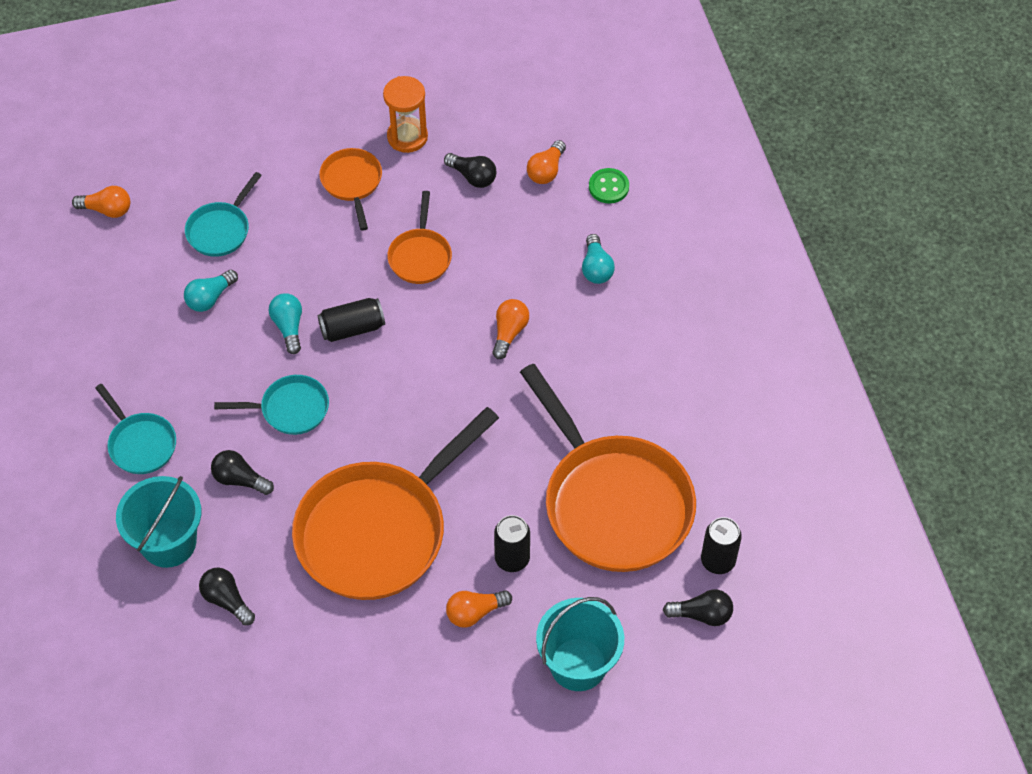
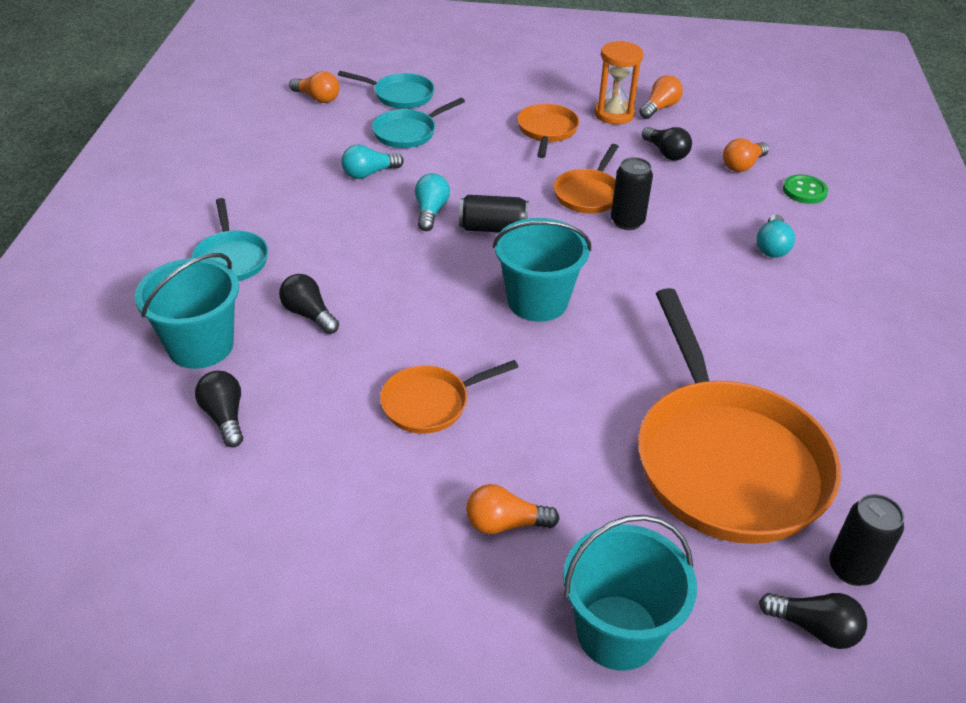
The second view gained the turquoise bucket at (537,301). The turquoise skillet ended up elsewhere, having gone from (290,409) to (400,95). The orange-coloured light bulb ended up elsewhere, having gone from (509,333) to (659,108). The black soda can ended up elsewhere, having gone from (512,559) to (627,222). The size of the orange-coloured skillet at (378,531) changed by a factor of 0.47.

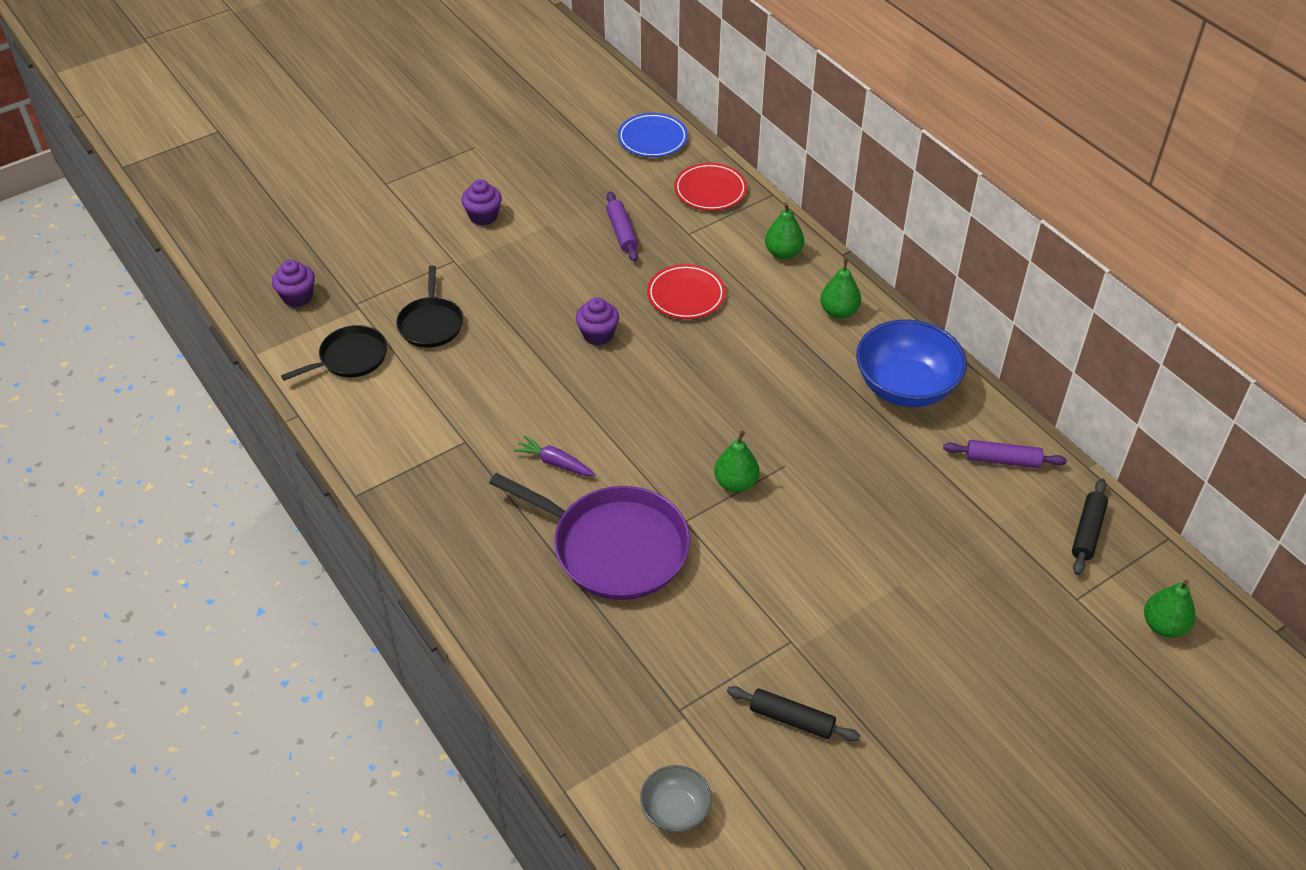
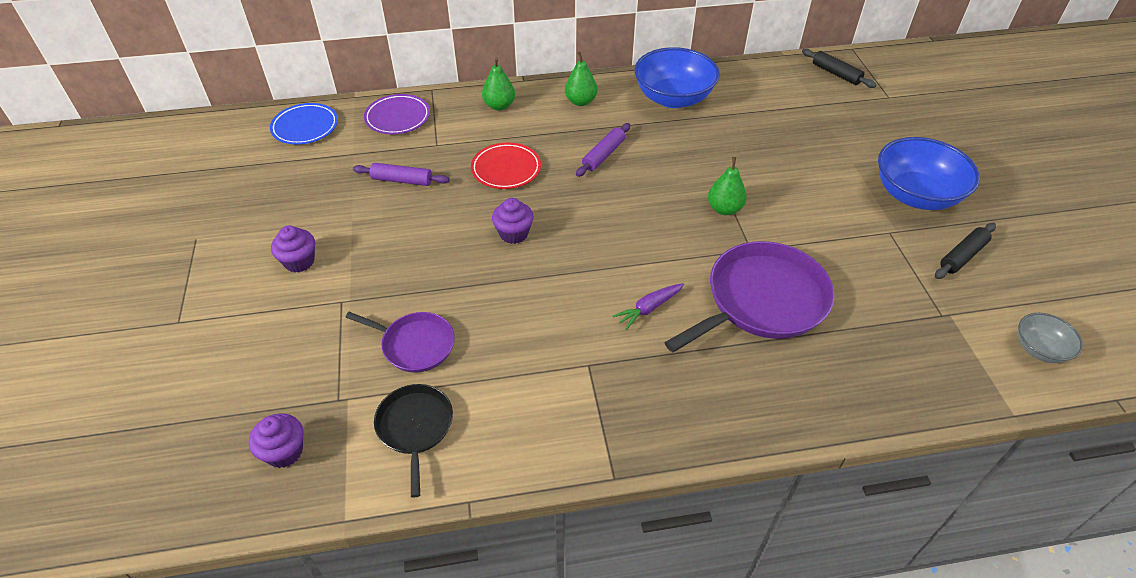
The second view lost the leaf-green pear fruit at (1163,625). The second view gained the blue deep dish at (915,195). The royal purple rolling pin ended up elsewhere, having gone from (1002,460) to (603,155). What was the black skillet at (431,323) turned into the royal purple skillet at (415,345). What was the crimson dinner plate at (710,190) turned into the royal purple dinner plate at (397,117).

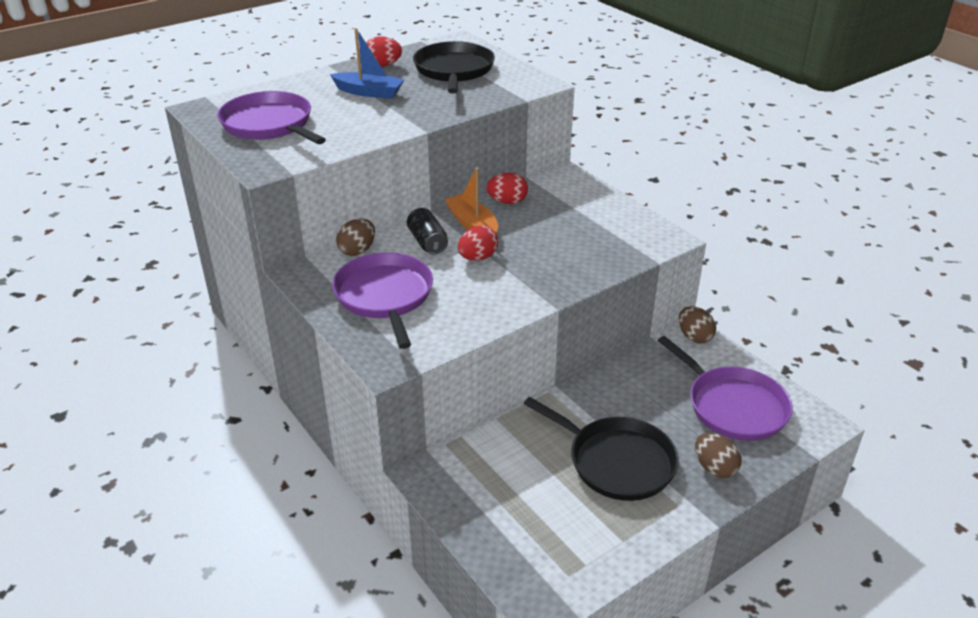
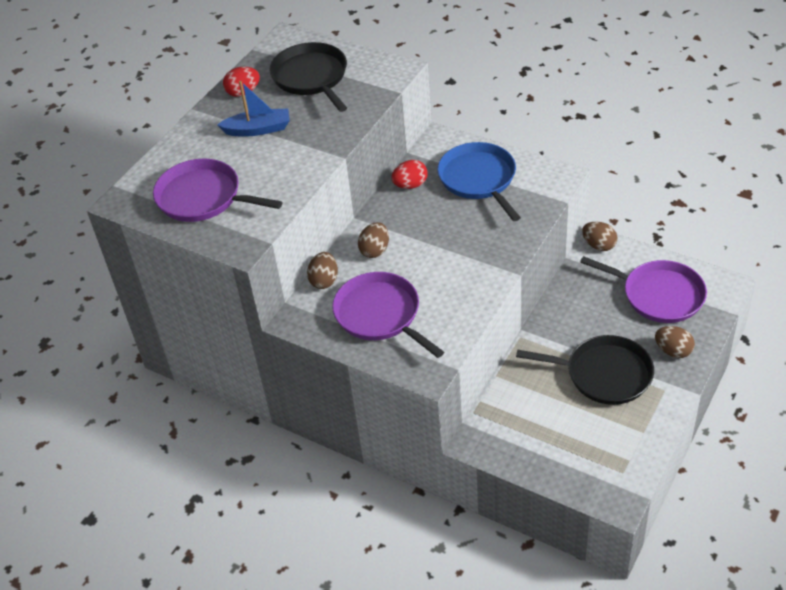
The second view lost the orange-coloured sailboat at (472,224). The second view lost the crimson toy egg at (477,258). The second view gained the blue skillet at (479,179). Where the black soda can stood at (427,242), the russet toy egg came to stand at (375,250).

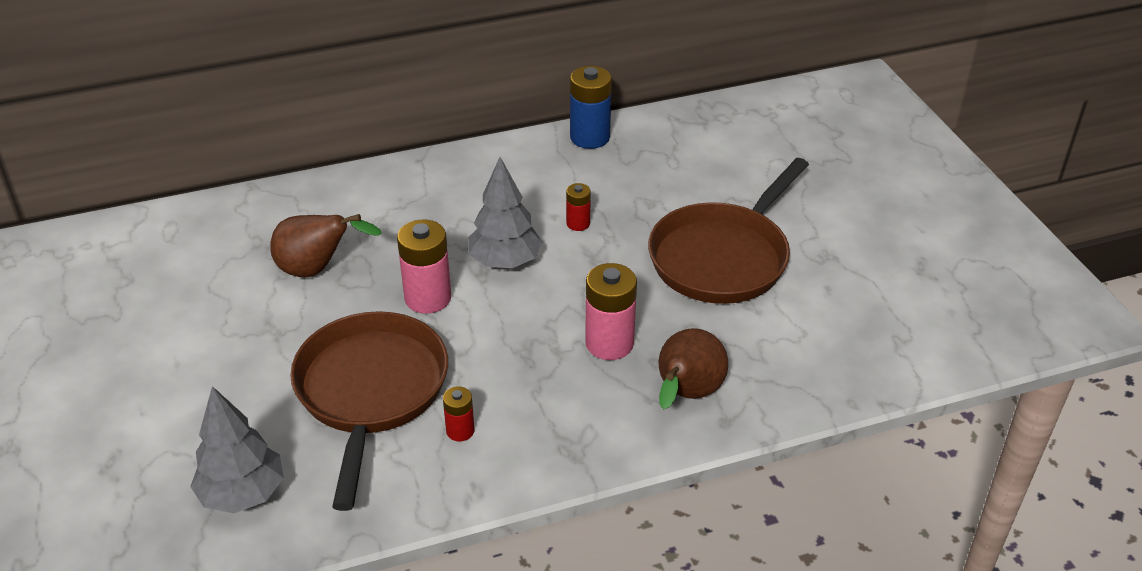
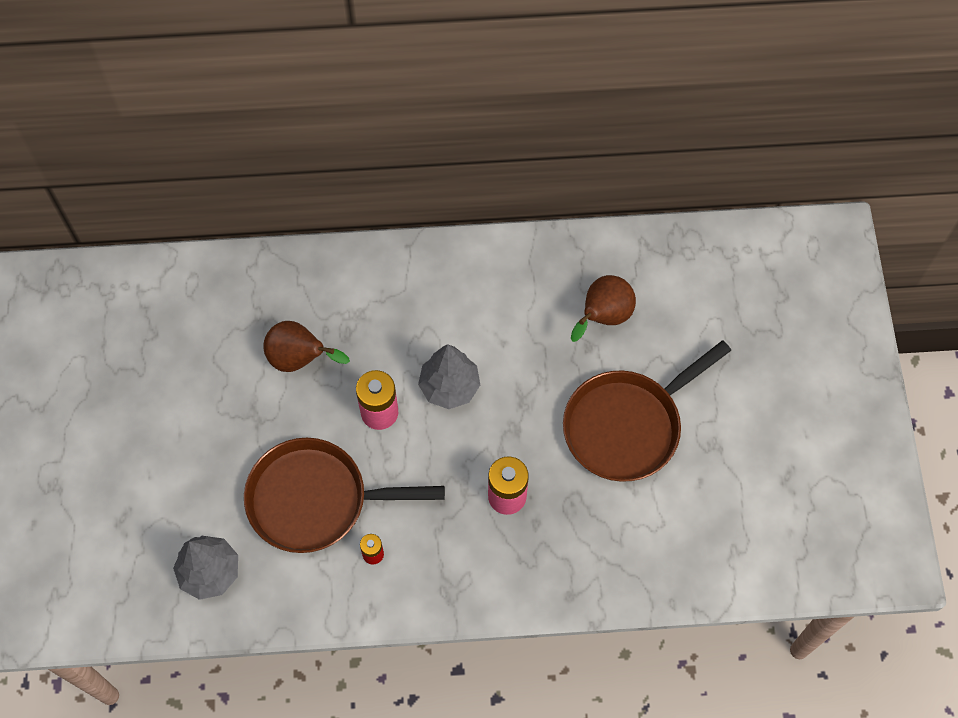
The second view lost the crimson power cell at (578,223). The second view lost the blue power cell at (590,137). The russet pear fruit ended up elsewhere, having gone from (686,395) to (603,317). The russet skillet at (370,392) ended up facing another way, 105 degrees counterclockwise from before.

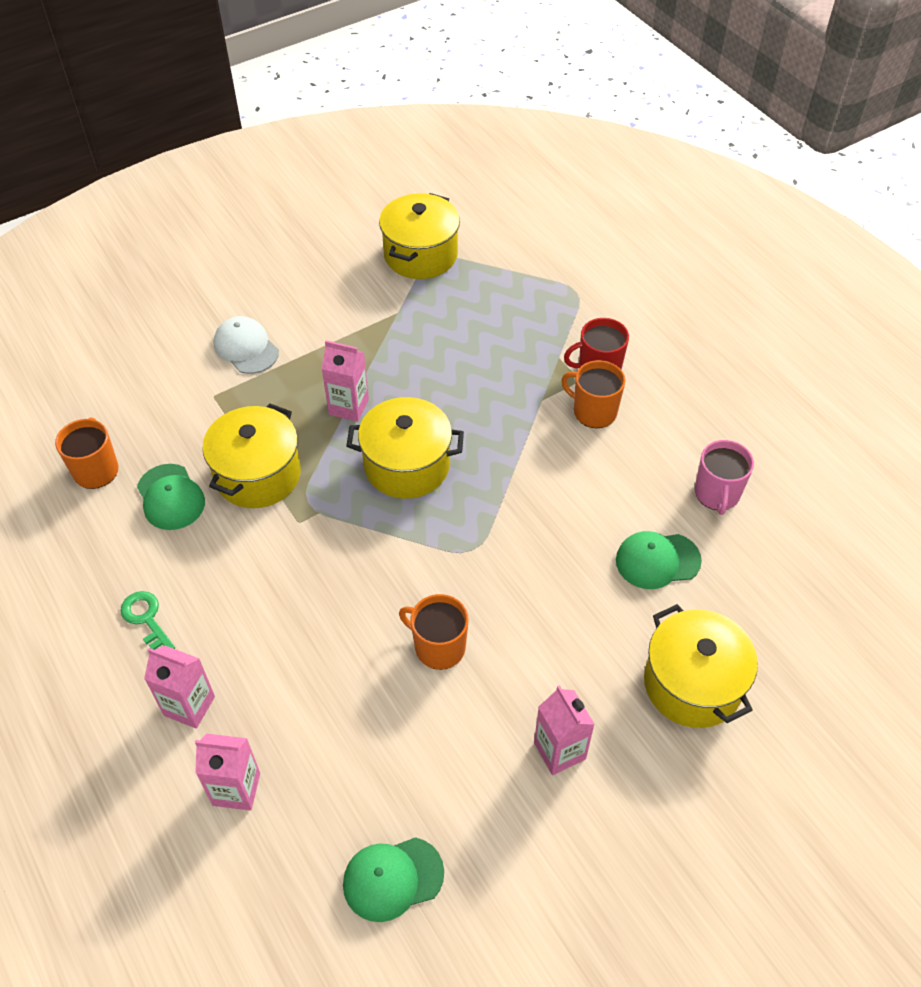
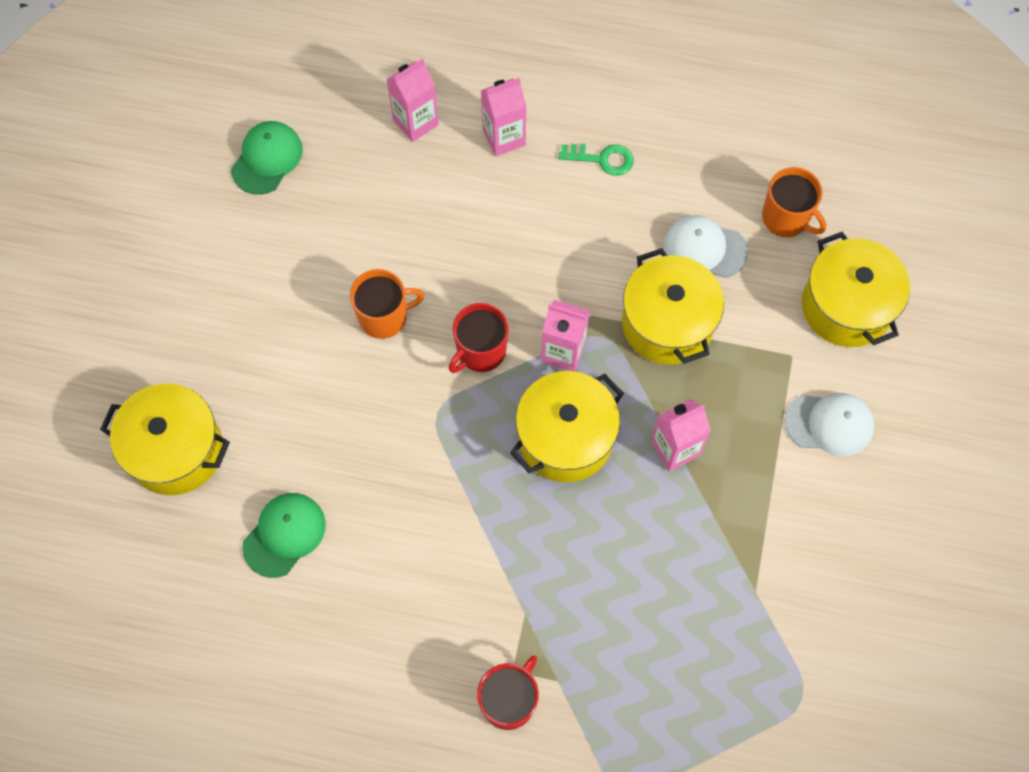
The second view lost the orange-coloured tea mug at (593,411). The second view lost the rosy tea mug at (717,494). The second view gained the crimson tea mug at (480,351). The yellow stockpot ended up elsewhere, having gone from (420,255) to (846,306). The rosy milk carton ended up elsewhere, having gone from (559,751) to (563,351). What was the leaf-green baseball cap at (170,497) turned into the white baseball cap at (704,248).

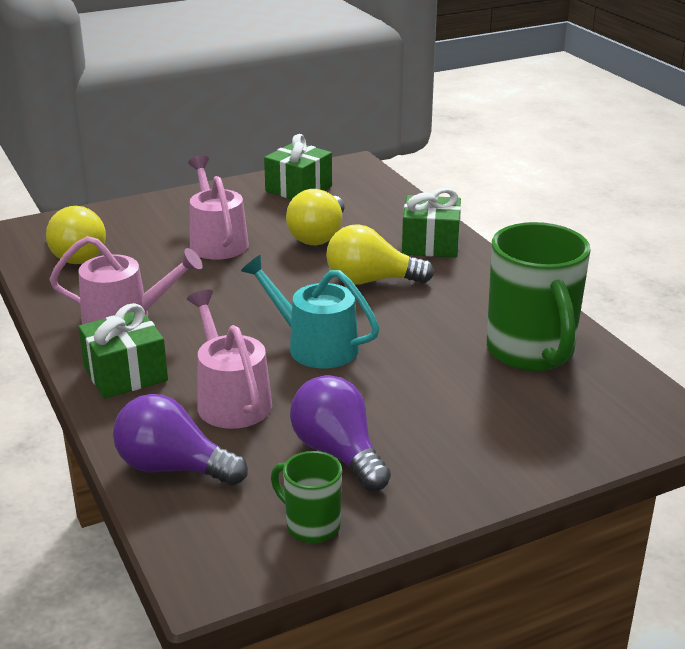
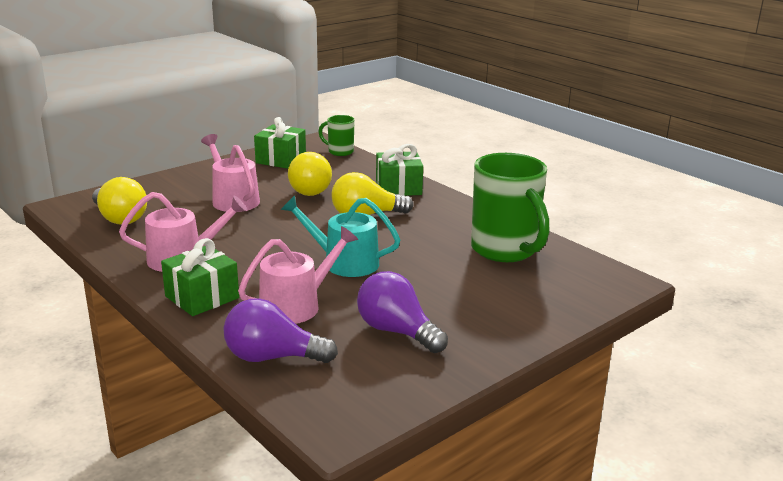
The leaf-green tea mug ended up elsewhere, having gone from (311,525) to (339,152). The rosy watering pot at (231,400) ended up facing another way, 90 degrees clockwise from before.

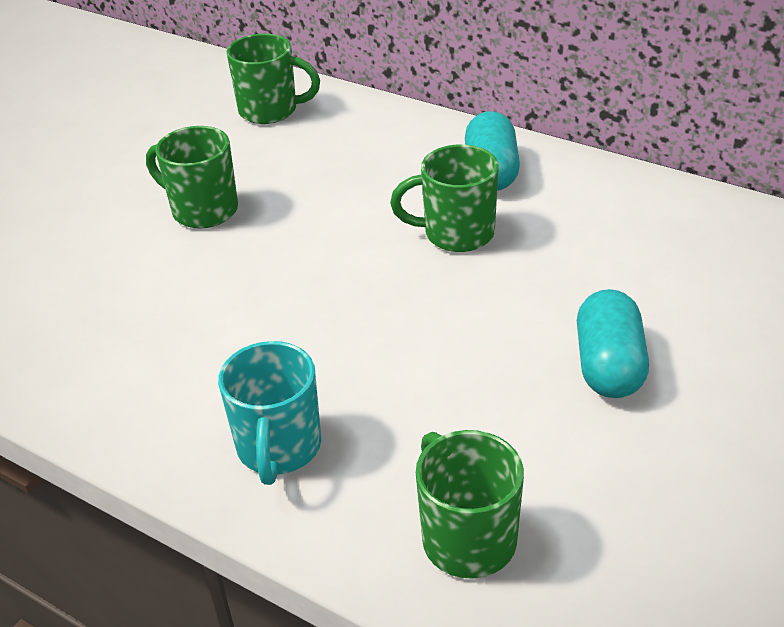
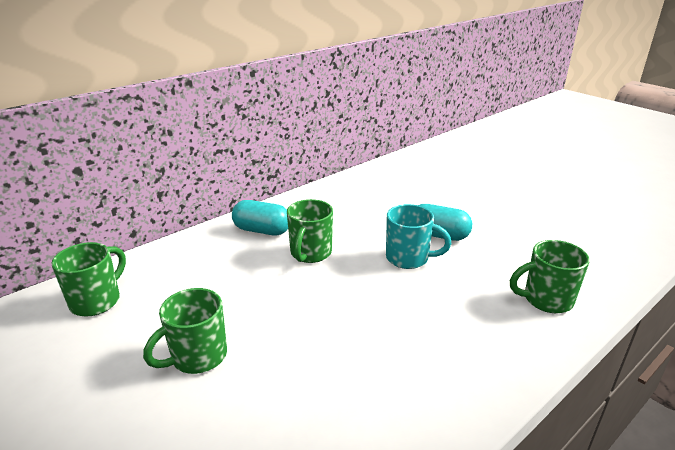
The turquoise tea mug ended up elsewhere, having gone from (278,448) to (409,258).

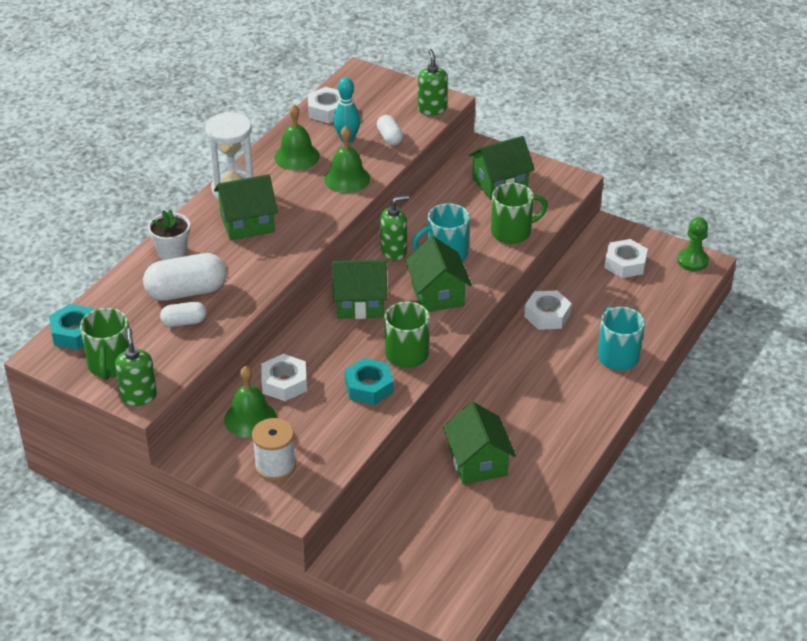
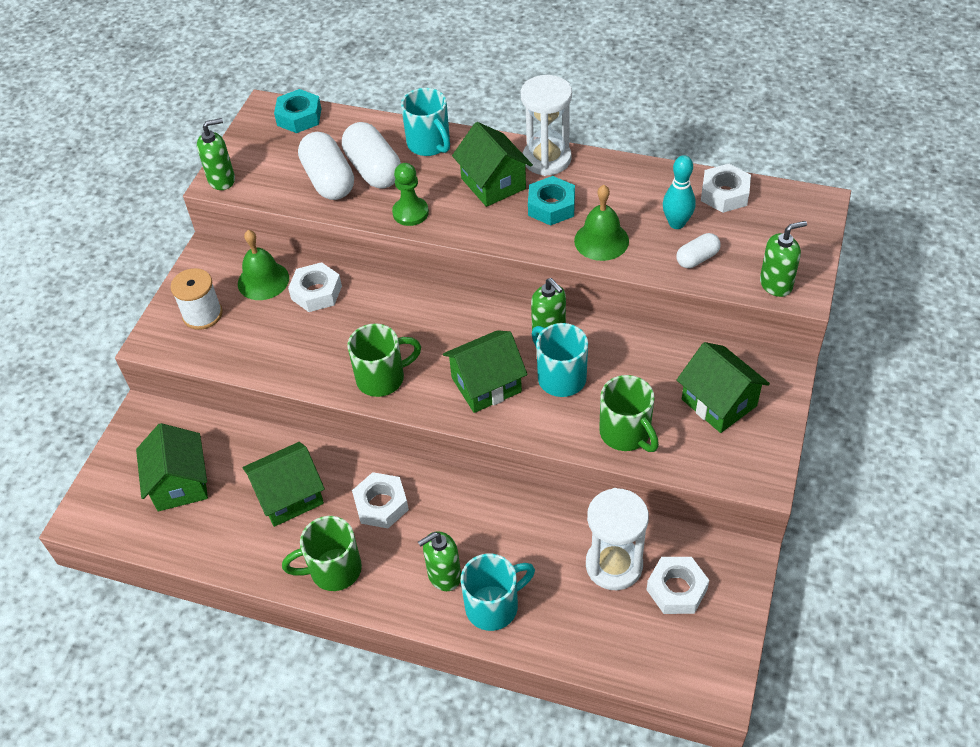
The second view lost the leaf-green bell at (296,156). The second view gained the leaf-green soap pump at (444,575). The second view gained the white sandglass at (614,565). The leaf-green tea mug ended up elsewhere, having gone from (110,365) to (333,570). The leaf-green cottage ended up elsewhere, having gone from (360,303) to (180,483). The turquoise nut ended up elsewhere, having gone from (369,387) to (551,206). The white nut ended up elsewhere, having gone from (547,315) to (381,505). The leaf-green pawn ended up elsewhere, having gone from (692,261) to (410,213). Where the white potted plant stood at (172,252), the turquoise tea mug came to stand at (429,144). The size of the white pill shape at (184,322) changed by a factor of 1.84.

